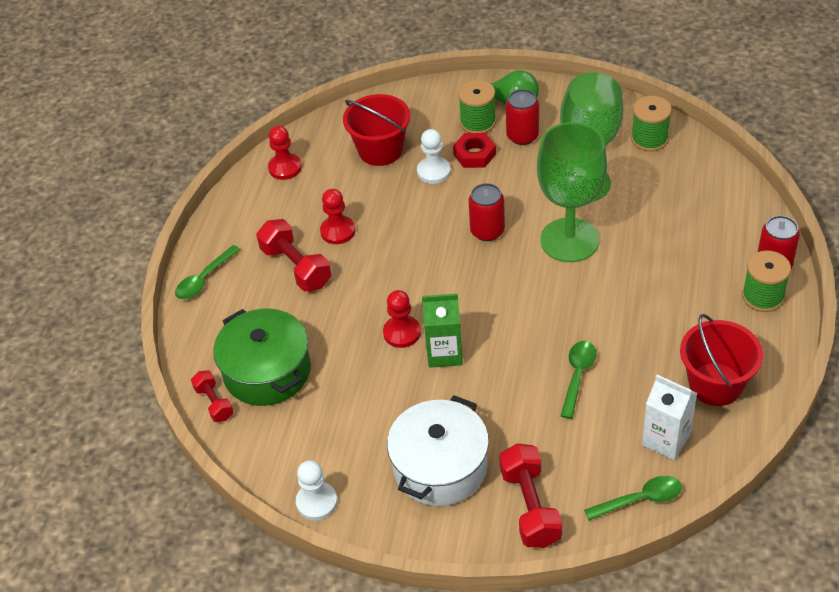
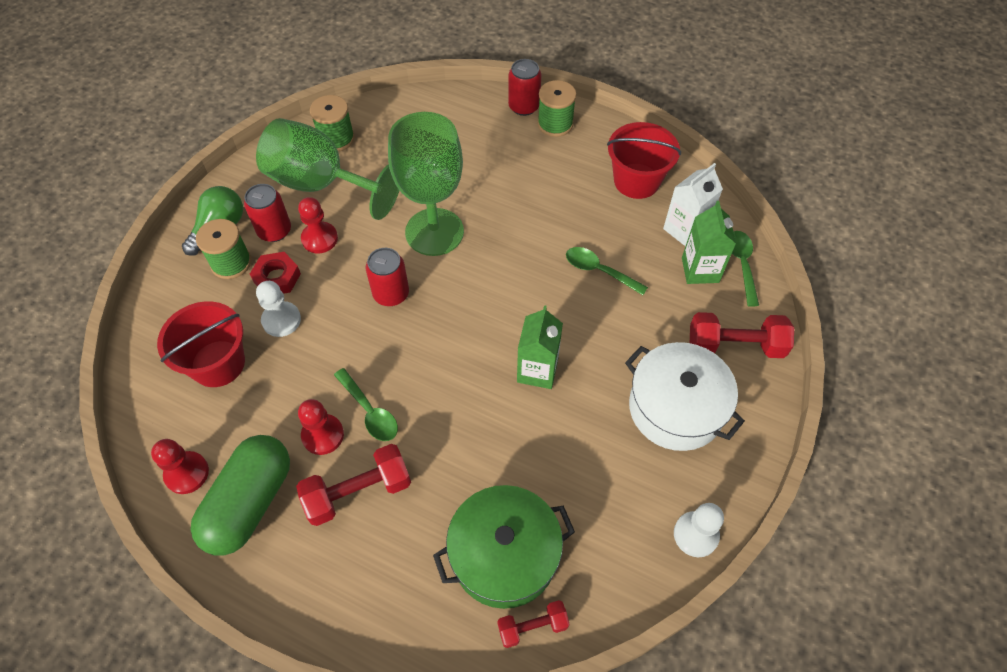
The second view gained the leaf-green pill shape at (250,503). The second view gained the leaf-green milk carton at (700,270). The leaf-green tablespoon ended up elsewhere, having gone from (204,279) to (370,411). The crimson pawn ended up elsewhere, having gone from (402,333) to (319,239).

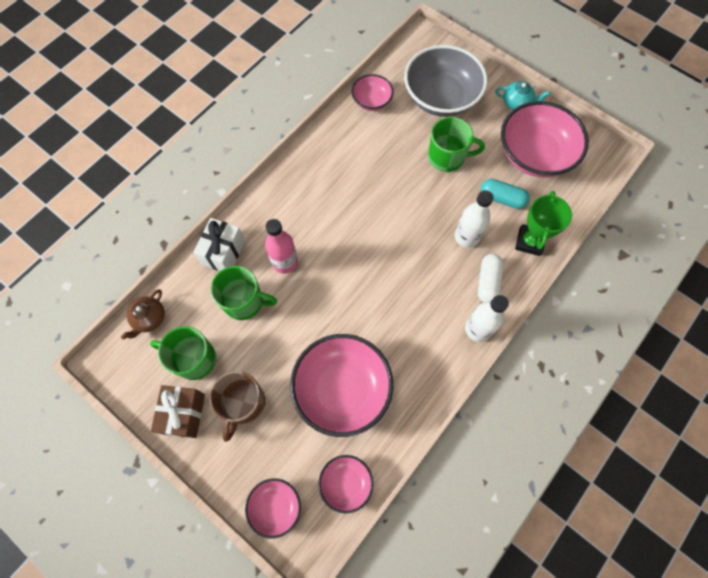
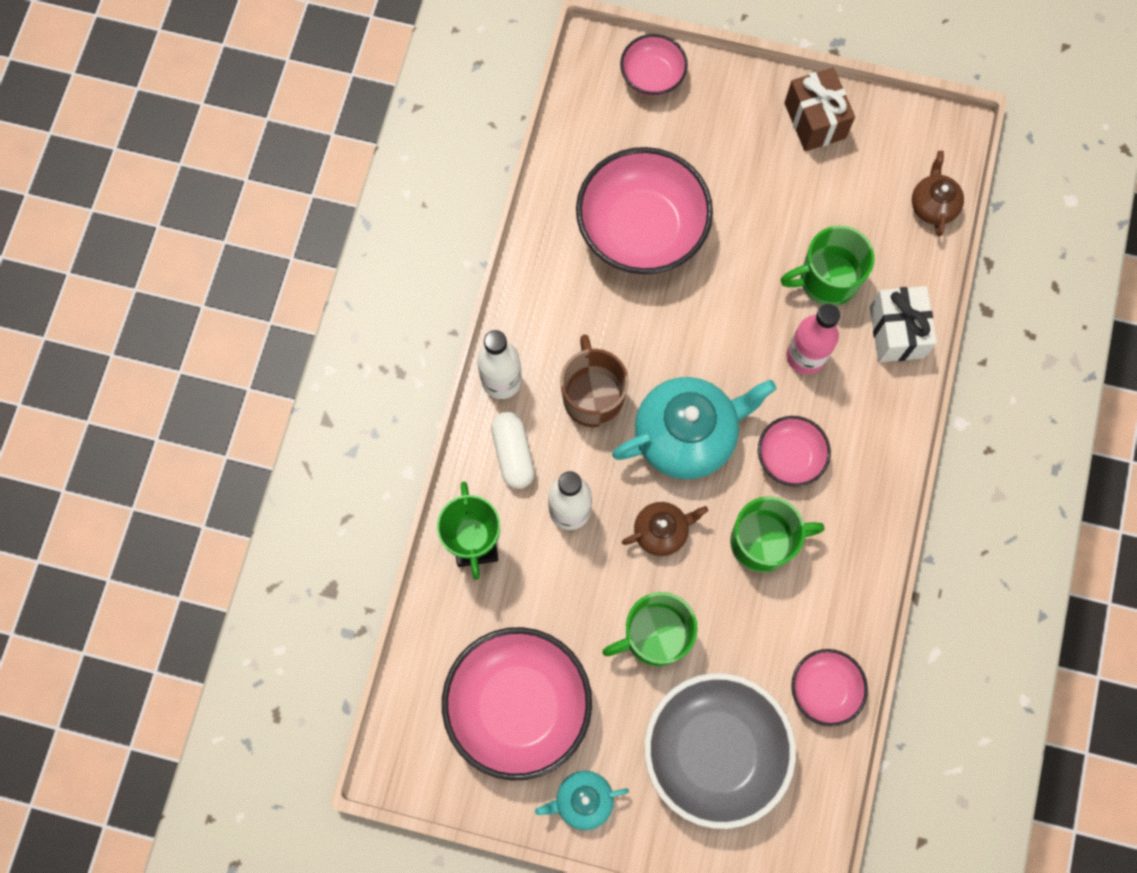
The second view lost the turquoise pill shape at (502,198). The second view gained the turquoise china teapot at (687,435). The second view gained the russet china teapot at (661,531). The leaf-green tea mug ended up elsewhere, having gone from (194,359) to (763,542). The russet tea mug ended up elsewhere, having gone from (243,404) to (592,396). The rosy deep dish ended up elsewhere, having gone from (346,483) to (790,457).

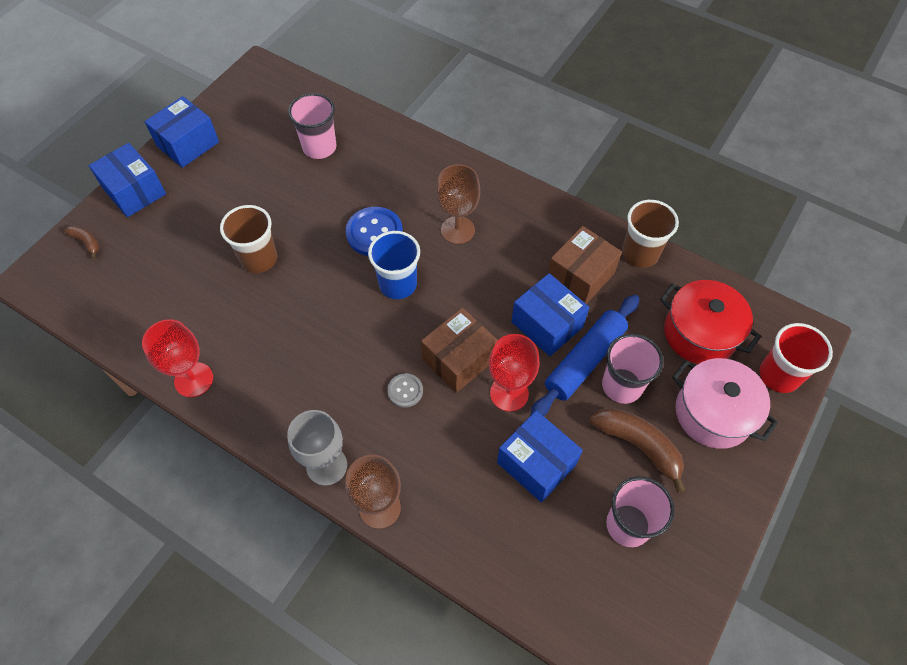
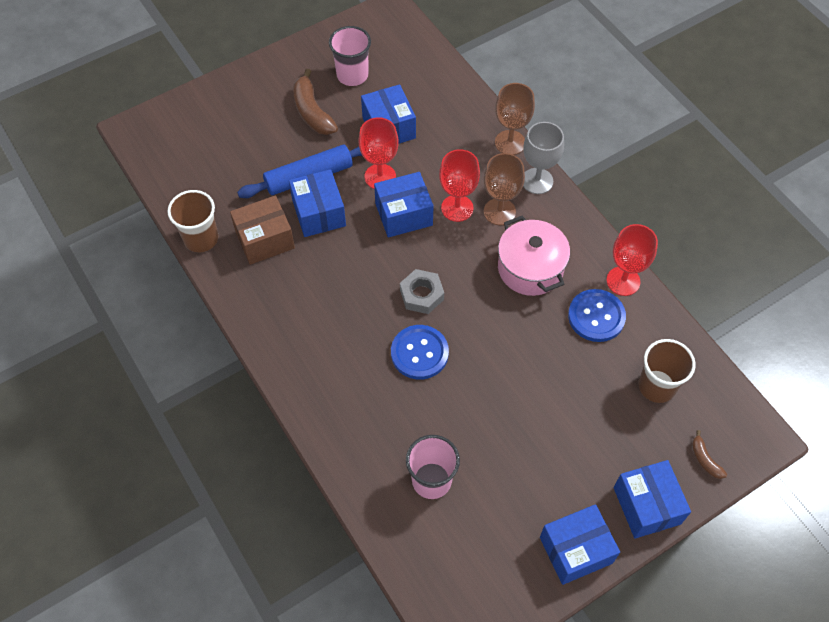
The second view lost the rosy cup at (622,385). The second view lost the crimson stockpot at (700,333). The second view lost the crimson cup at (779,375). The second view gained the blue shirt button at (596,316). The russet cup ended up elsewhere, having gone from (259,258) to (657,386). The russet chalice ended up elsewhere, having gone from (457,230) to (499,211). The rosy stockpot ended up elsewhere, having gone from (713,413) to (530,268). Where the blue cup stood at (398,284), the gray nut came to stand at (422,295). Where the gray shirt button stood at (405,391), the crimson chalice came to stand at (457,208). What was the russet package at (459,359) turned into the blue package at (403,214).

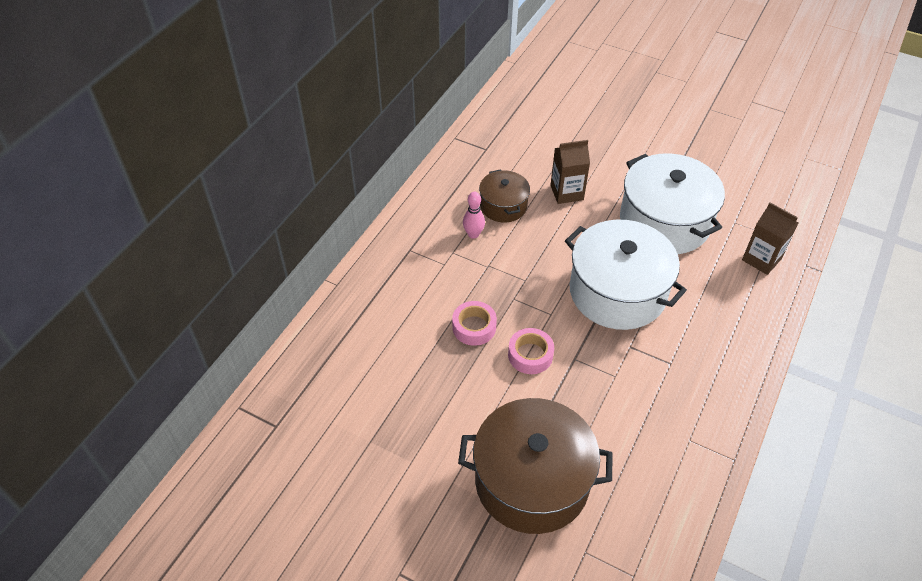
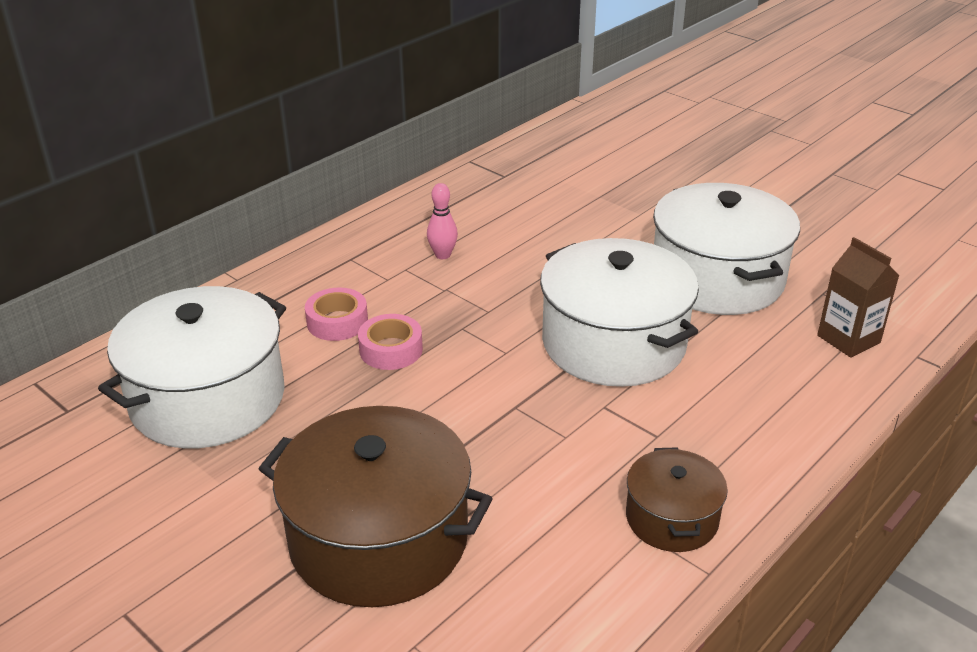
The second view lost the russet milk carton at (566,192). The second view gained the white stockpot at (208,399). The russet stockpot ended up elsewhere, having gone from (503,206) to (671,518). The rosy sticky tape ended up elsewhere, having gone from (530,355) to (337,322).

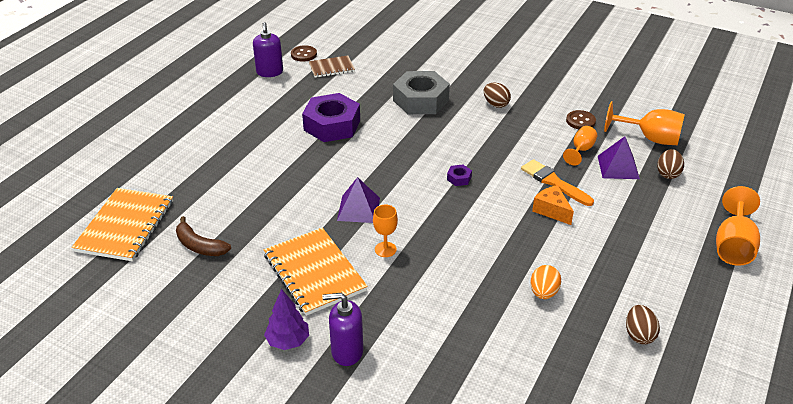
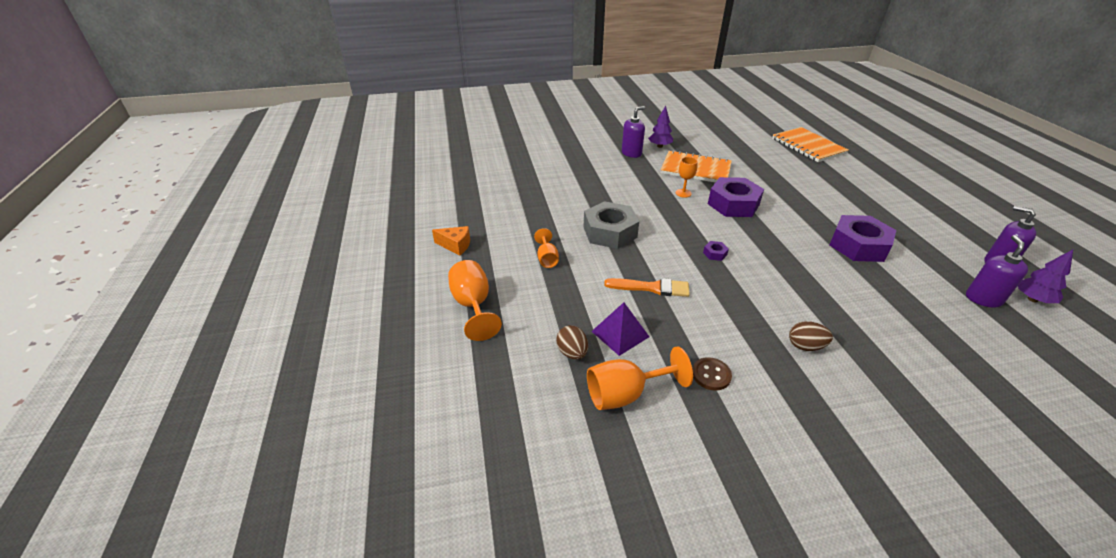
The second view lost the russet banana fruit at (199,246). The second view lost the orange-coloured toy egg at (543,293). The second view lost the russet toy egg at (639,335). The gray nut ended up elsewhere, having gone from (421,100) to (610,232). The orange-coloured piece of cheese ended up elsewhere, having gone from (551,210) to (455,245). The orange-coloured chalice ended up elsewhere, having gone from (581,150) to (547,259). Where the russet shirt button stood at (303,54), the royal purple fir tree came to stand at (1032,299). Where the russet exercise book stood at (331,68), the royal purple soap pump came to stand at (983,299). Where the royal purple solid pyramid stood at (358,209), the royal purple nut came to stand at (733,204).

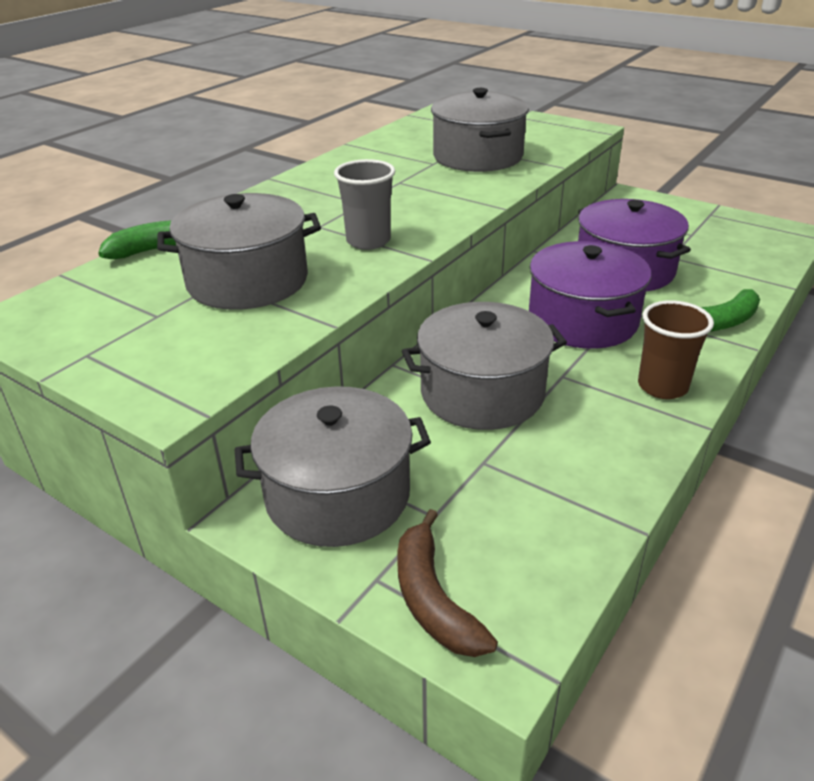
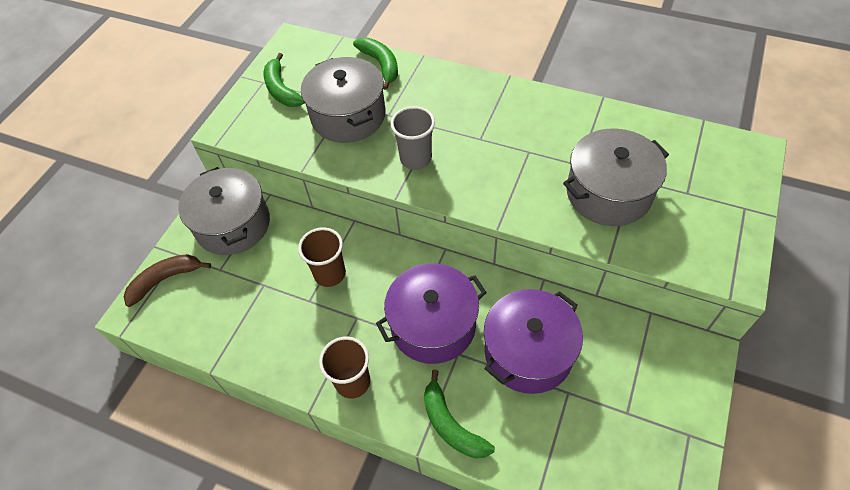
The second view gained the leaf-green banana fruit at (281,89). Where the gray stockpot stood at (482,393), the russet cup came to stand at (330,274).

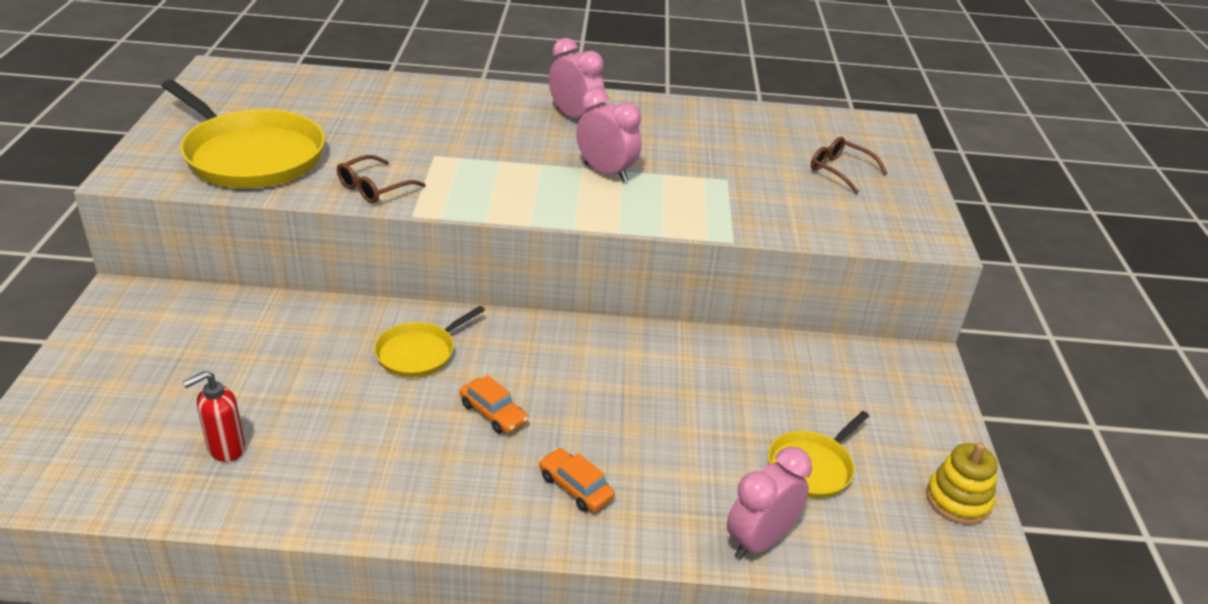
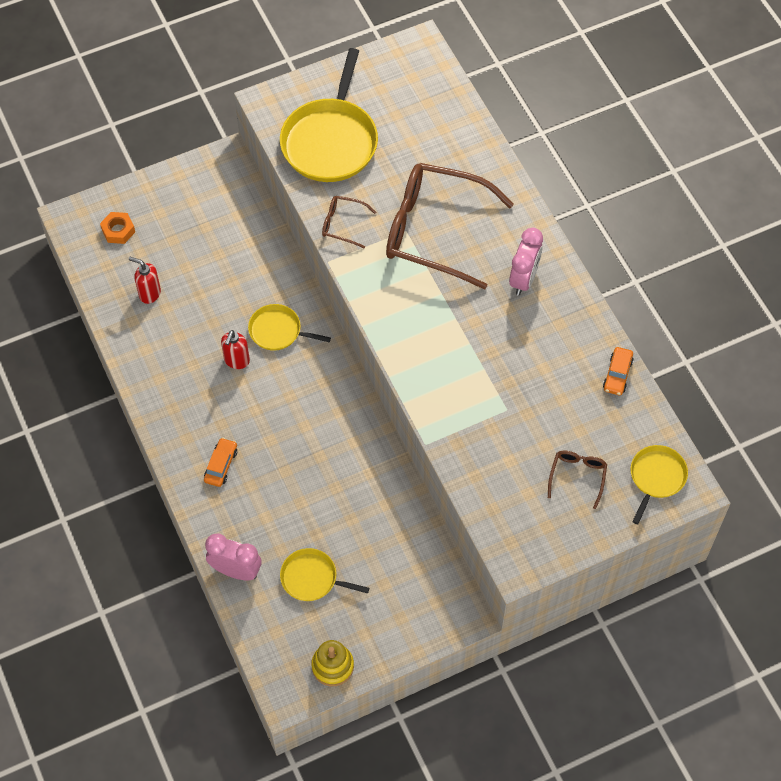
The second view lost the rosy bedside clock at (606,172). The second view gained the orange-coloured nut at (118,230). The second view gained the crimson soap pump at (236,361). The second view gained the russet eyeglasses at (435,231). The second view gained the yellow skillet at (656,477). The orange-coloured automobile ended up elsewhere, having gone from (493,413) to (617,374).

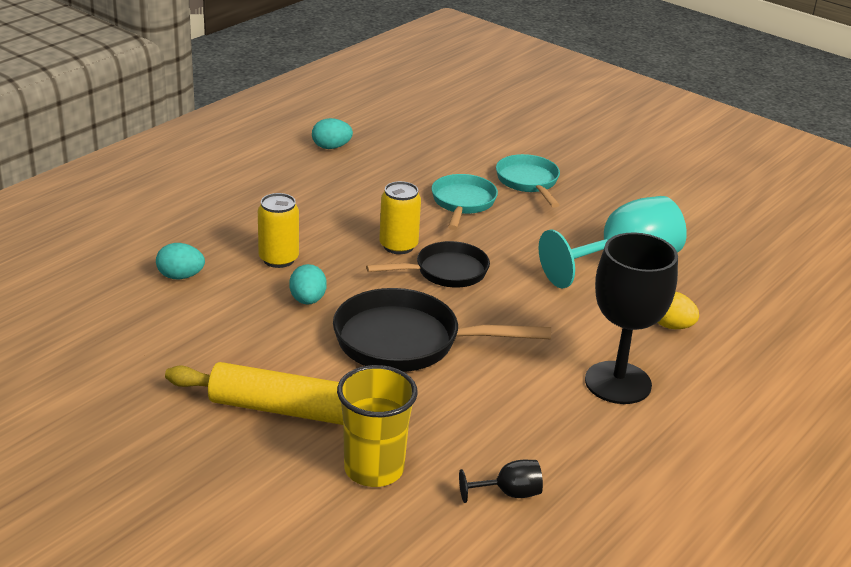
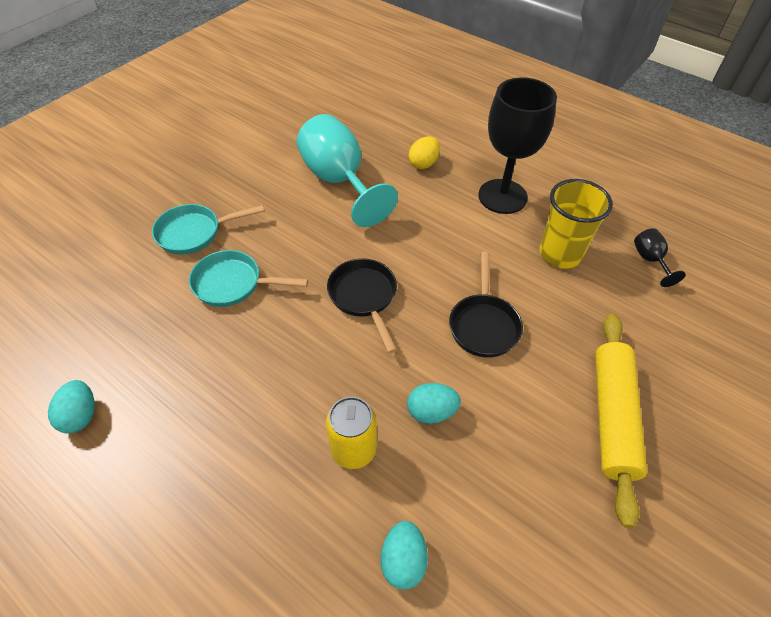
The second view lost the yellow soda can at (398,246). The yellow cup ended up elsewhere, having gone from (374,469) to (560,254). The size of the black skillet at (407,342) changed by a factor of 0.64.

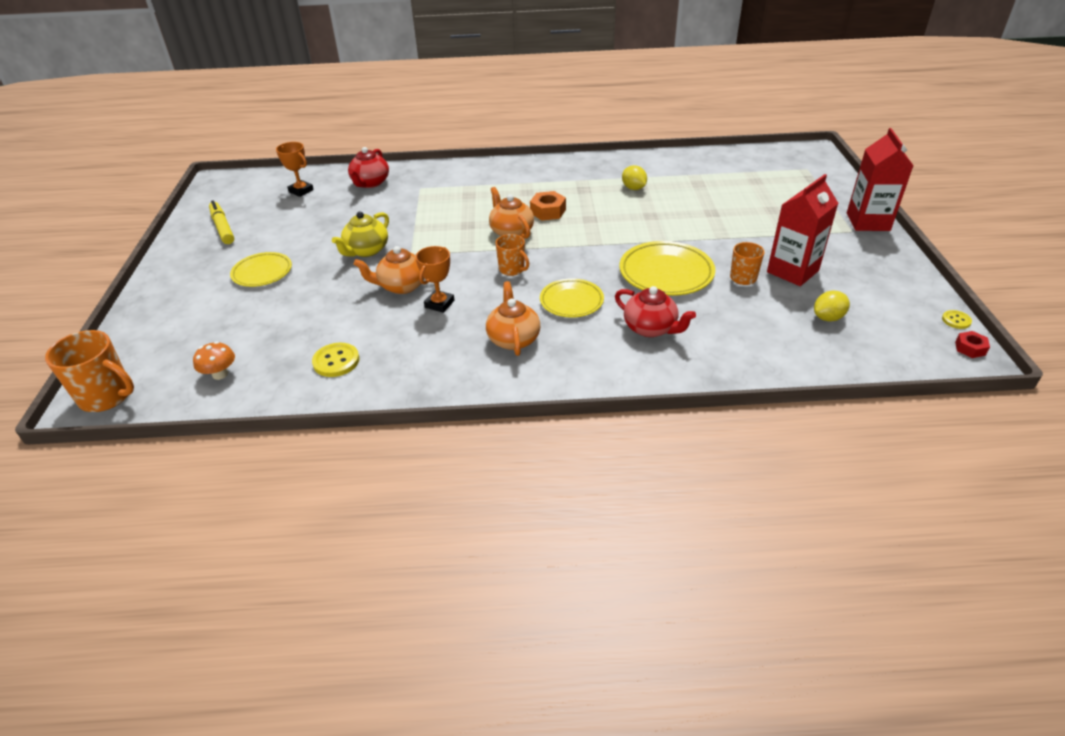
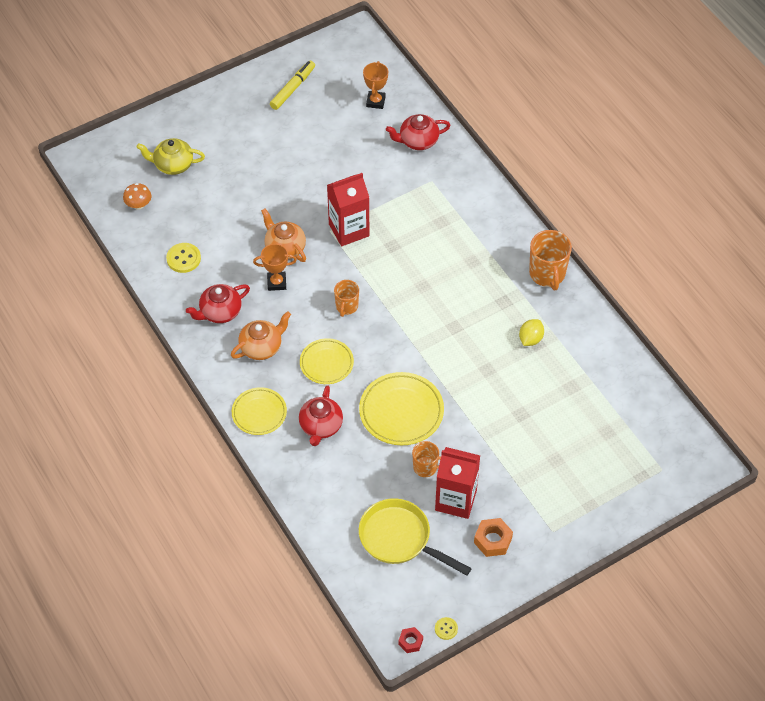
The second view lost the orange-coloured china teapot at (511,232). The second view gained the crimson china teapot at (220,312). The orange-coloured tea mug ended up elsewhere, having gone from (107,396) to (547,274). The yellow dinner plate ended up elsewhere, having gone from (262,272) to (259,413). The yellow china teapot ended up elsewhere, having gone from (366,250) to (173,165). The orange-coloured nut ended up elsewhere, having gone from (548,211) to (492,540). The crimson milk carton ended up elsewhere, having gone from (868,222) to (349,230). Where the yellow lemon stood at (828,318), the yellow skillet came to stand at (400,539).

